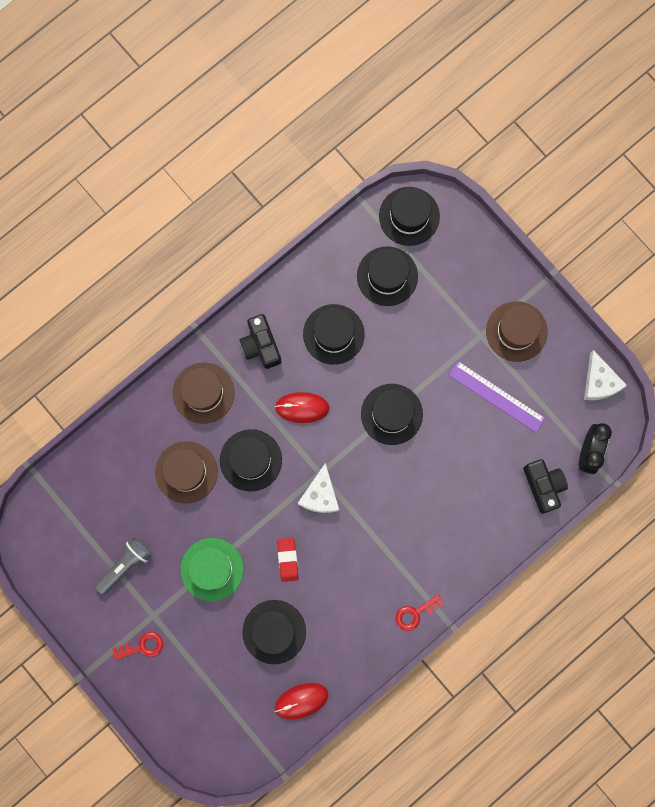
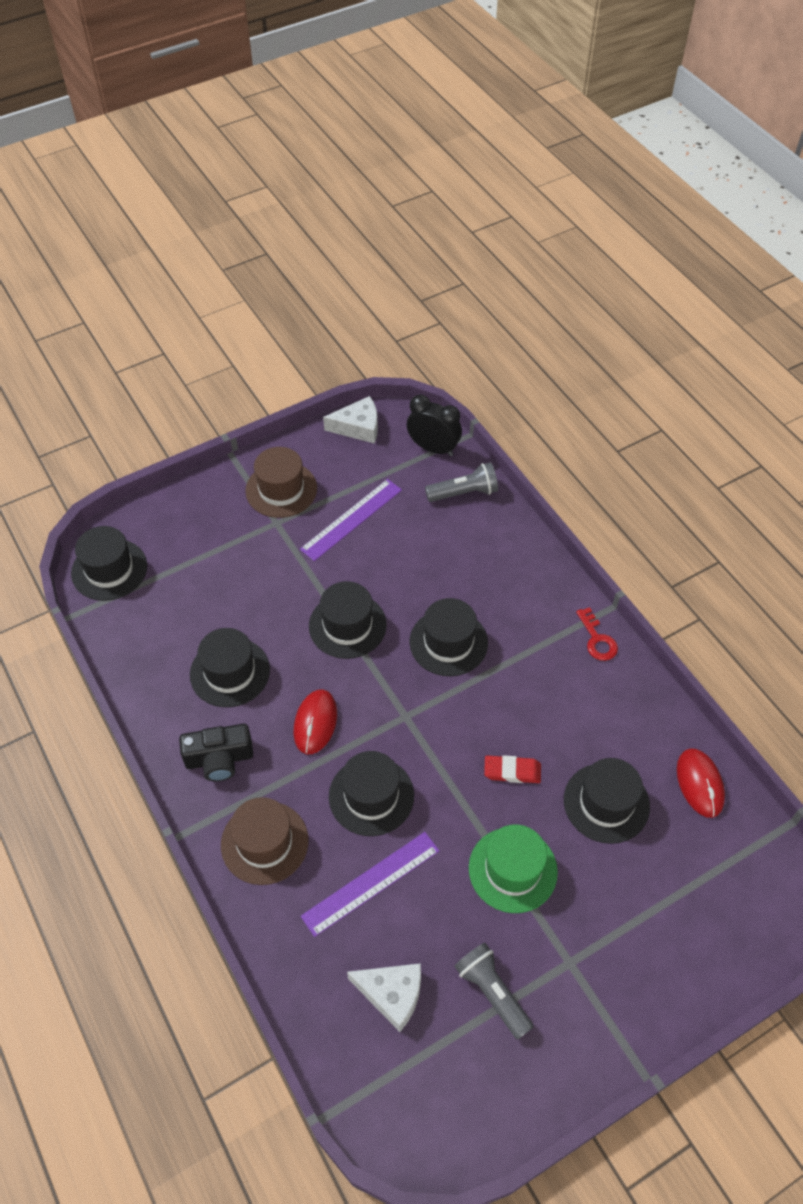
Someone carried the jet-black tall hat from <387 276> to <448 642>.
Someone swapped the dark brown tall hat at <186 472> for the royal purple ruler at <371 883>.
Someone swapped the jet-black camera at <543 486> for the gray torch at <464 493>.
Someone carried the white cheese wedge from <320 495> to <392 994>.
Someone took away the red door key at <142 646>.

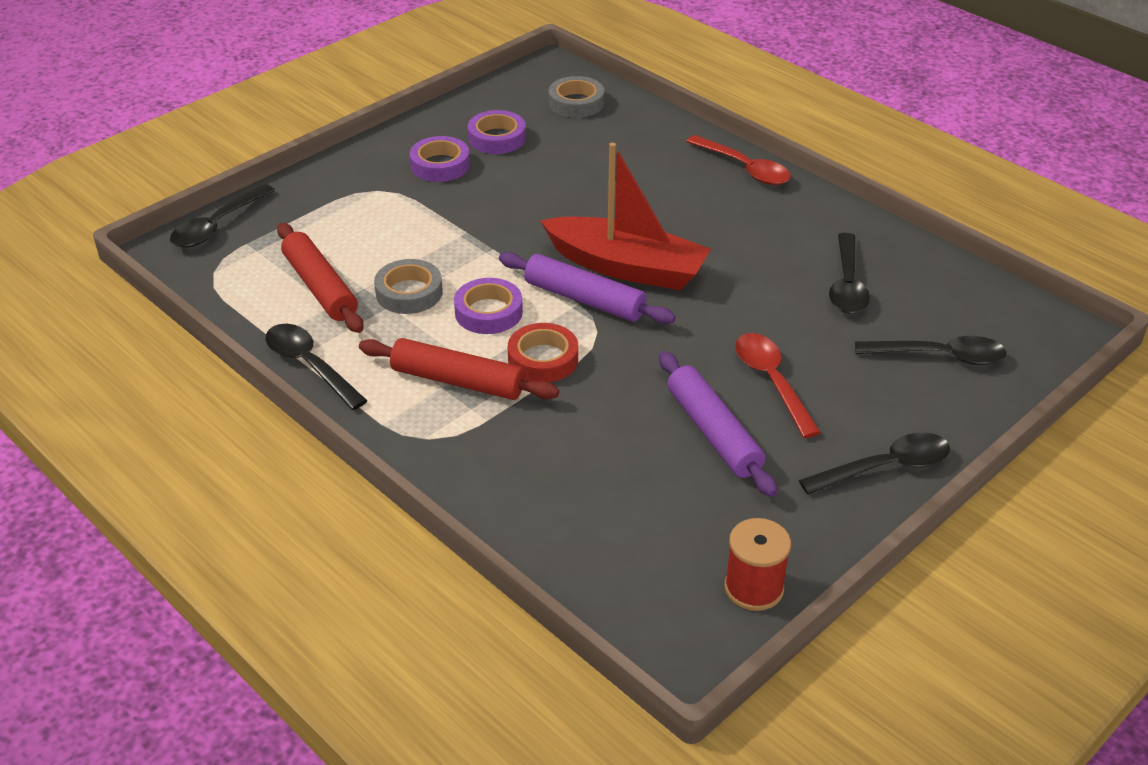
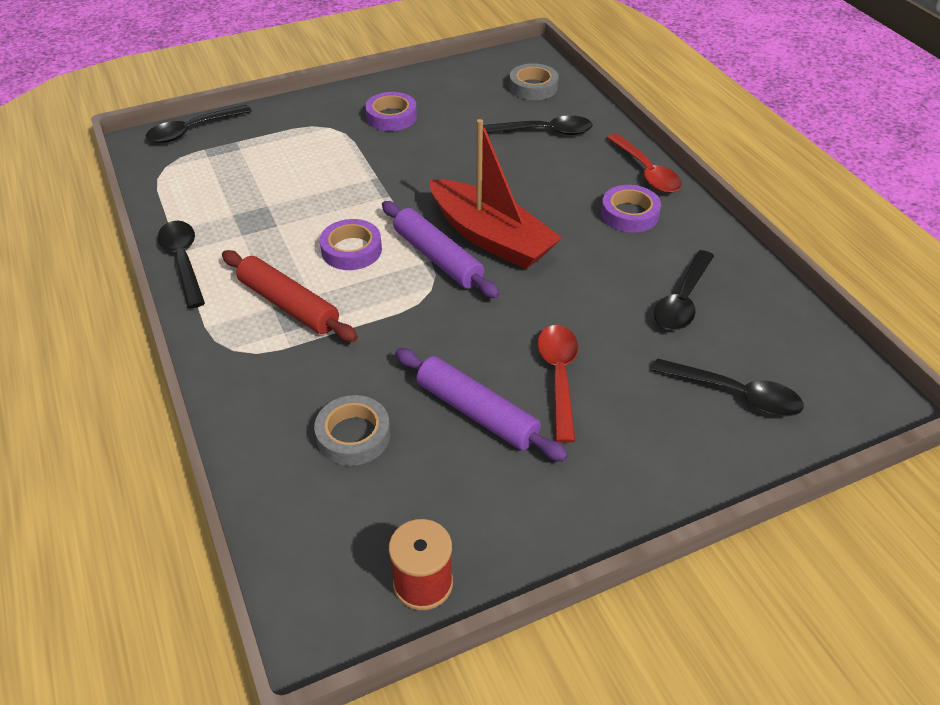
Someone carried the royal purple tape from <497 138> to <629 214>.
Someone took away the red rolling pin at <320 287>.
Someone carried the gray tape from <409 293> to <353 435>.
Someone took away the red tape at <543 359>.
Someone rotated the royal purple rolling pin at <713 432> by 45 degrees counterclockwise.
Someone carried the jet-black tablespoon from <885 467> to <545 132>.

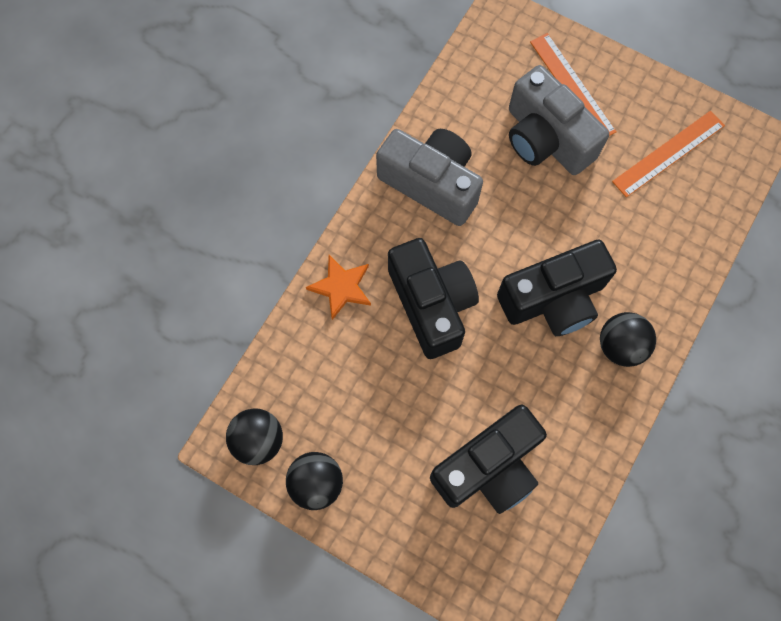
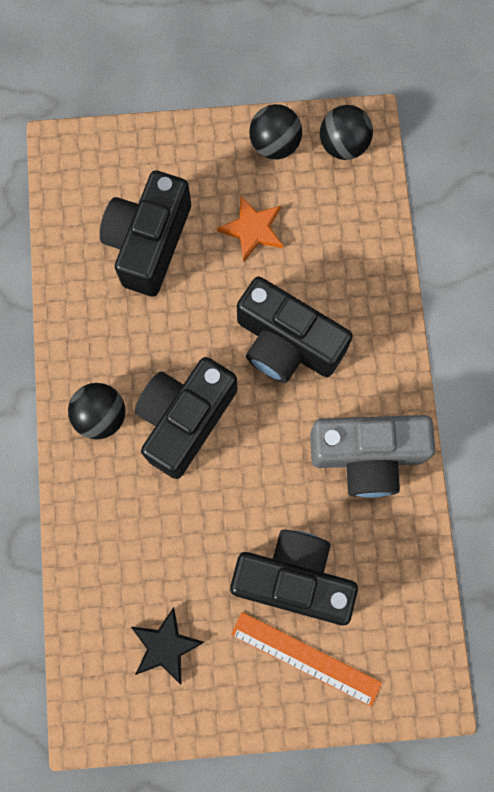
Someone repainted the gray camera at <546 139>, which became the jet-black camera at <293 578>.
Someone swapped the bright orange ruler at <669 153> for the jet-black star at <165 646>.
Someone carried the bright orange star from <341 287> to <252 229>.

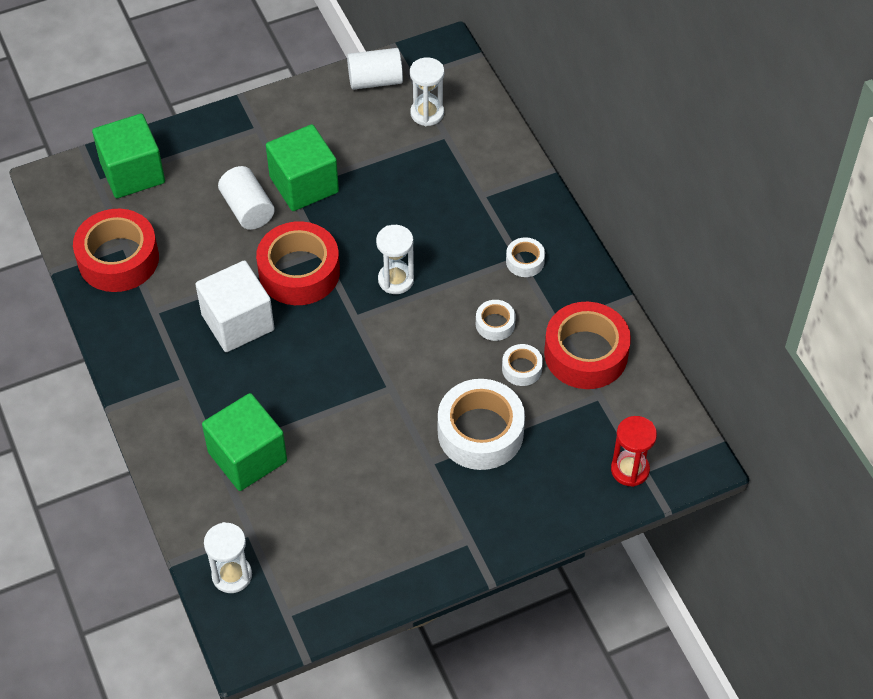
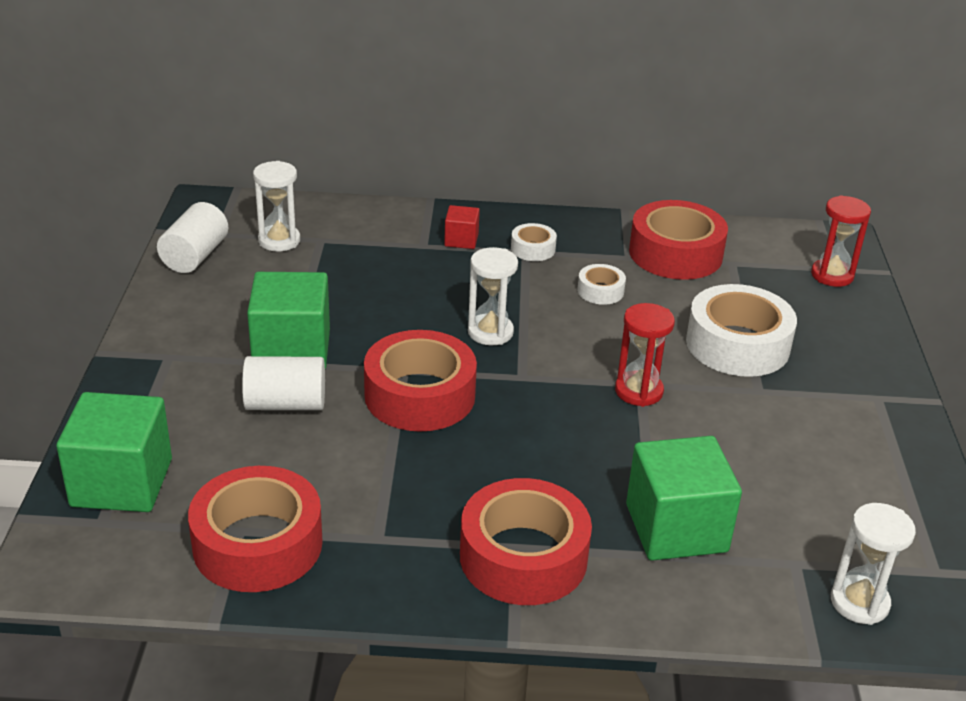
Someone took away the white block at <238 322>.
Someone took away the white tape at <522 369>.
Someone put down the red block at <461 240>.
Someone put down the red sandglass at <638 391>.
Someone put down the red tape at <523 557>.

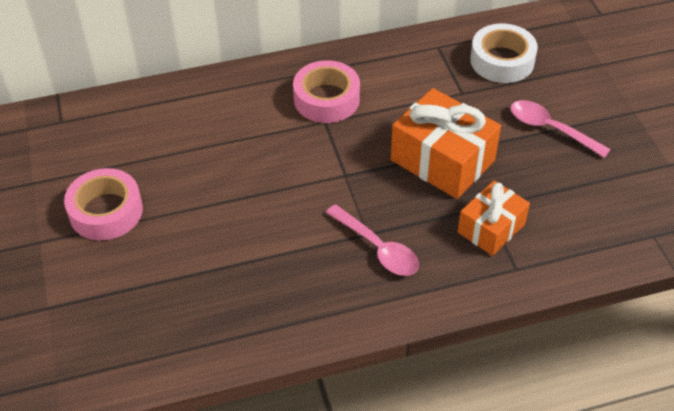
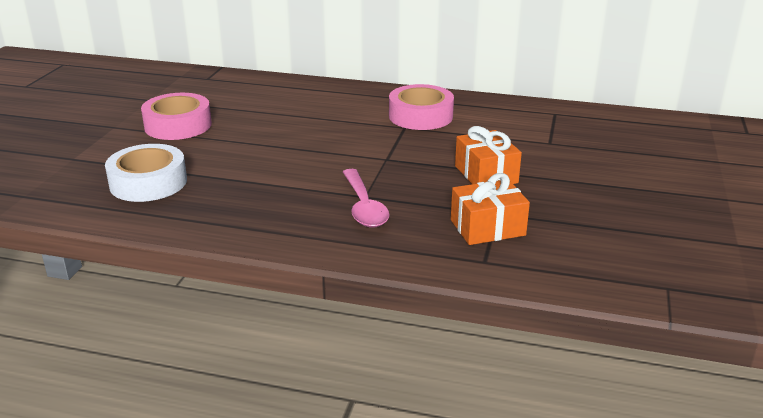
Someone carried the white tape from <502 60> to <148 182>.
Someone scaled the bright orange wrapped gift at <442 160> by 0.63.
Someone took away the pink tablespoon at <551 129>.

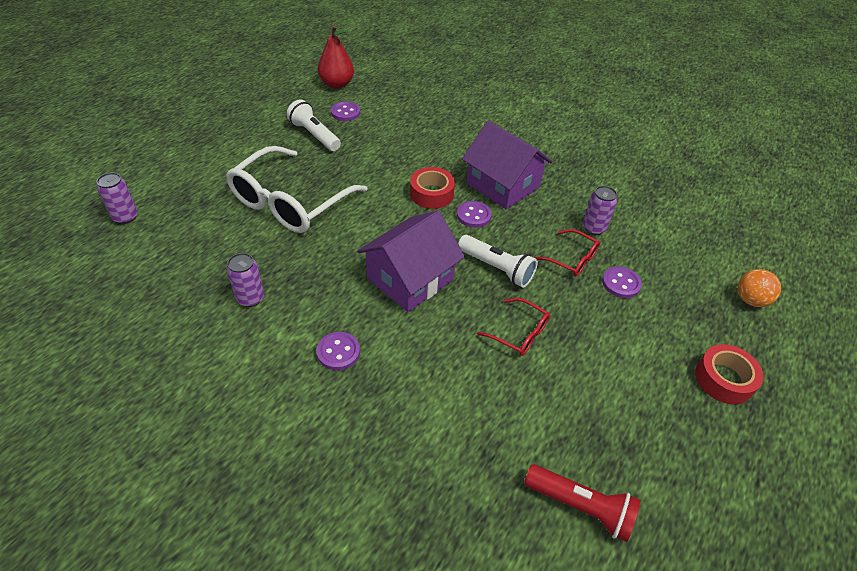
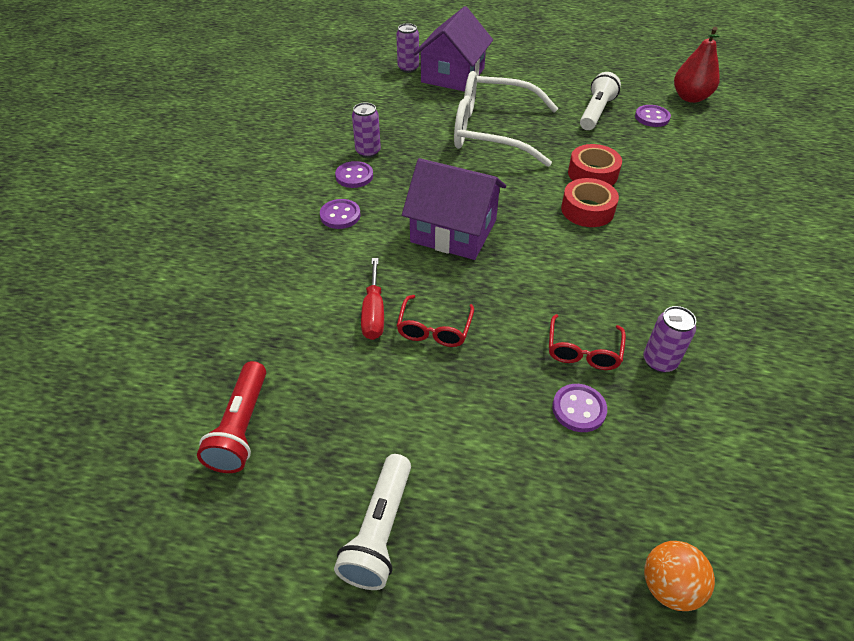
Someone carried the royal purple cottage from <502 185> to <453 75>.
Someone carried the royal purple sewing button from <473 215> to <354 176>.
Someone carried the white torch from <496 268> to <379 530>.
Someone carried the red tape from <724 379> to <592 174>.
Someone put down the red screwdriver at <373 313>.

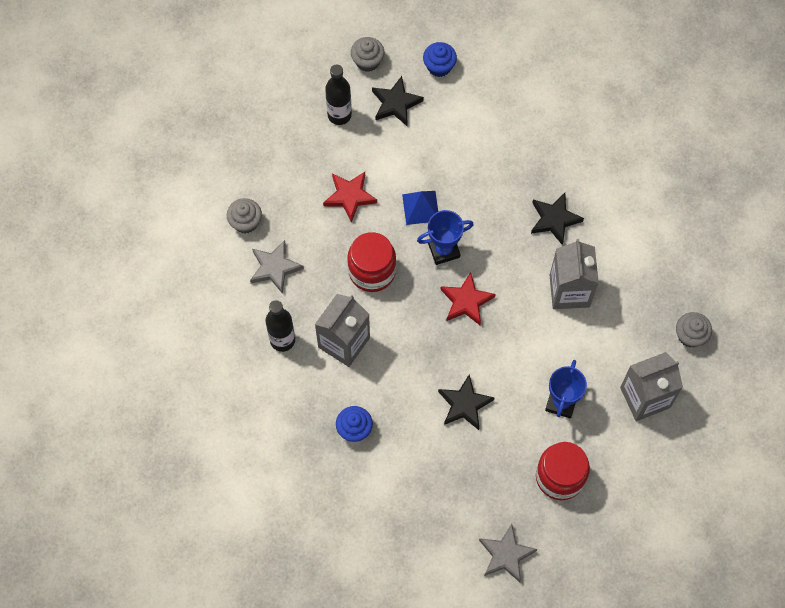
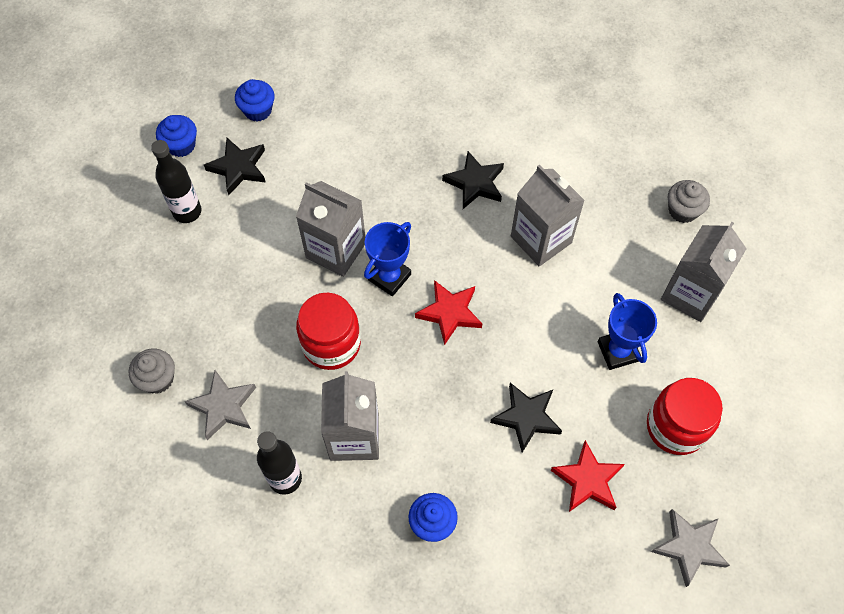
Someone repainted the gray cupcake at <367 61>, which became the royal blue cupcake at <181 145>.
Someone carried the red star from <349 196> to <587 480>.
Someone swapped the royal blue solid pyramid at <420 207> for the gray juice carton at <336 250>.

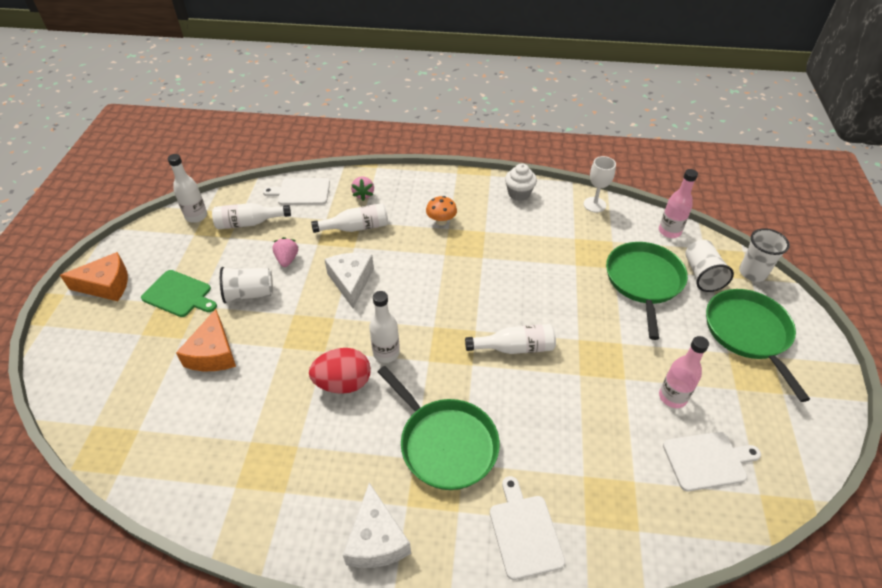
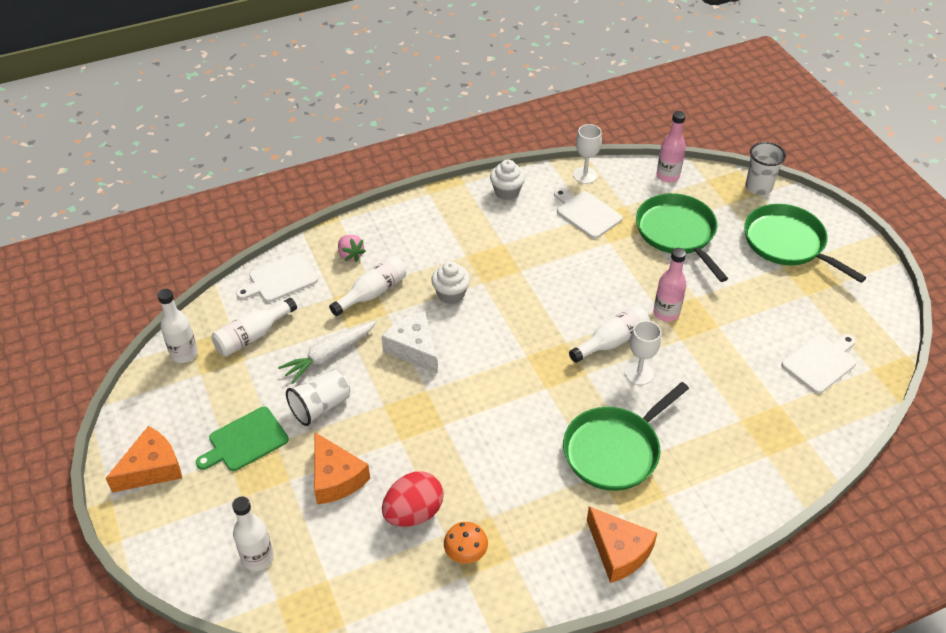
Someone carried the bright orange fungus from <441 221> to <465 553>.
Someone swapped the pink strawberry at <287 259> for the white root vegetable at <329 355>.
Someone took away the white tumbler at <702 275>.
Someone rotated the emerald chopping board at <179 294> by 150 degrees clockwise.
Someone carried the white bottle from <386 353> to <258 558>.
Someone carried the pink bottle from <672 397> to <666 313>.
Someone carried the red egg from <343 383> to <413 512>.
Someone rotated the emerald pan at <445 443> by 120 degrees clockwise.
Someone carried the white chopping board from <524 532> to <587 213>.
Someone repainted the white cheese wedge at <376 539>, which became the bright orange cheese wedge at <618 551>.
Someone put down the white cupcake at <451 294>.
Someone put down the white chalice at <639 373>.

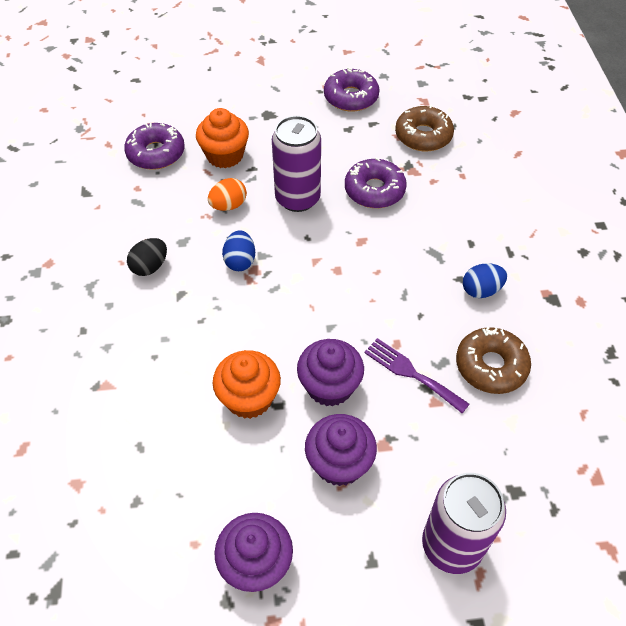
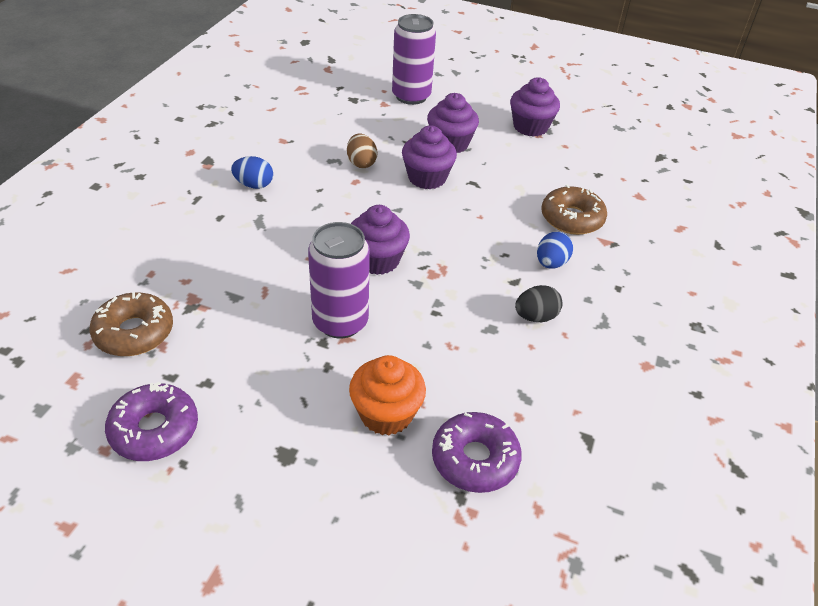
Someone took away the royal purple glazed donut at <374 190>.
Someone took away the bright orange egg at <228 205>.
Someone carried the royal blue egg from <240 261> to <551 263>.
Someone carried the dark brown glazed donut from <491 366> to <572 218>.
Someone swapped the royal purple table fork at <411 373> for the dark brown egg at <361 163>.
Someone took away the bright orange cupcake at <249 398>.
Someone put down the royal purple cupcake at <377 260>.

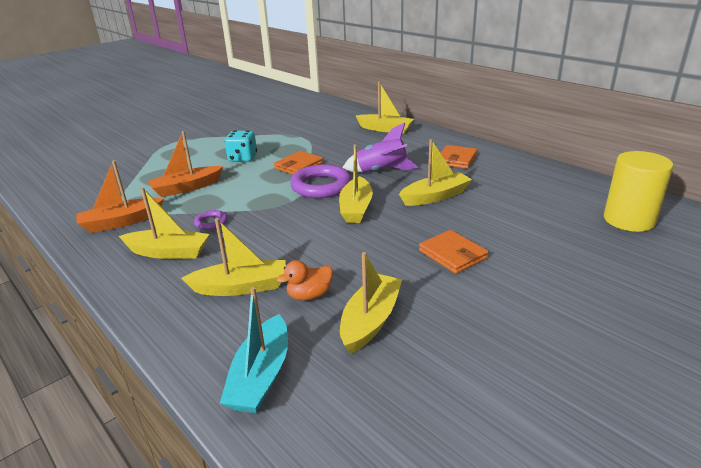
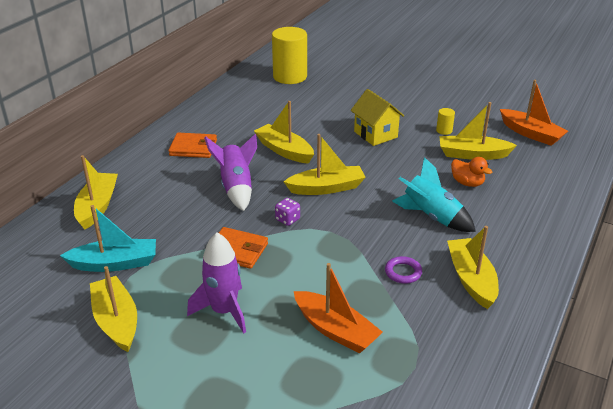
Someone swapped the aqua die at <243 158> for the royal purple spaceship at <224 311>.
Someone carried the bright orange toy boat from <121 222> to <531 134>.
Someone swapped the royal purple hoop at <321 186> for the royal purple die at <287 219>.
Someone carried the golden toy boat from <241 287> to <116 321>.
Someone swapped the bright orange card wallet at <452 254> for the golden cottage at <375 134>.
Someone carried the aqua toy boat from <261 376> to <115 263>.
Someone put down the golden cylinder at <444 130>.
Someone put down the aqua spaceship at <431 217>.

